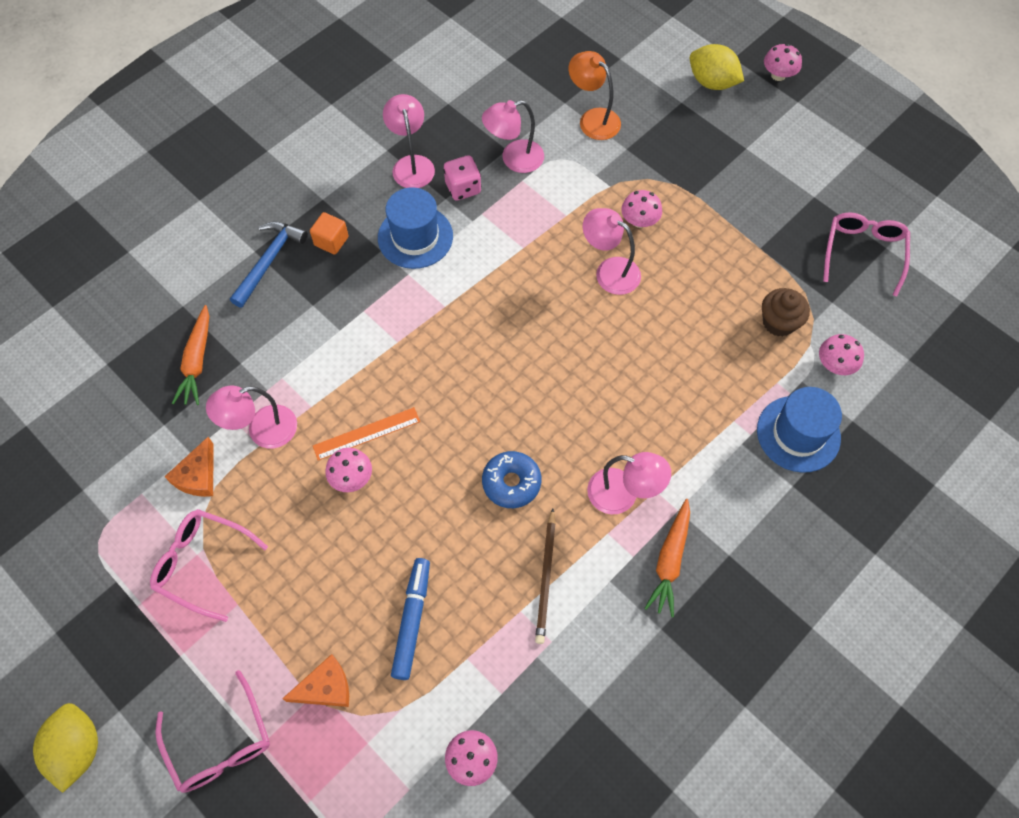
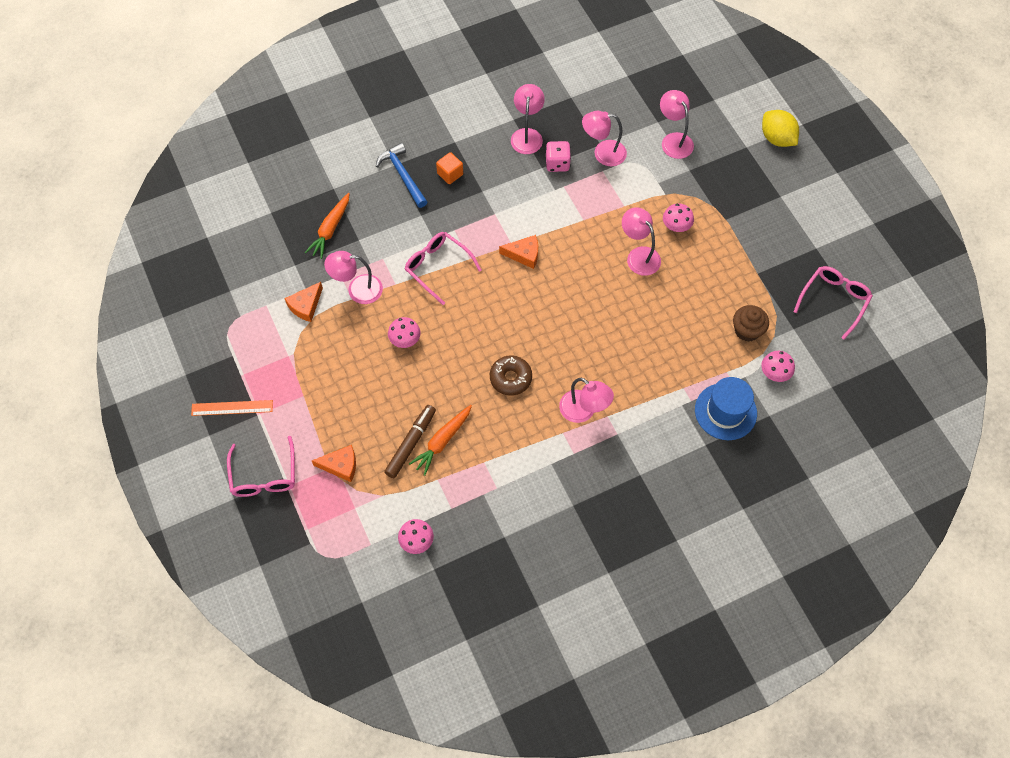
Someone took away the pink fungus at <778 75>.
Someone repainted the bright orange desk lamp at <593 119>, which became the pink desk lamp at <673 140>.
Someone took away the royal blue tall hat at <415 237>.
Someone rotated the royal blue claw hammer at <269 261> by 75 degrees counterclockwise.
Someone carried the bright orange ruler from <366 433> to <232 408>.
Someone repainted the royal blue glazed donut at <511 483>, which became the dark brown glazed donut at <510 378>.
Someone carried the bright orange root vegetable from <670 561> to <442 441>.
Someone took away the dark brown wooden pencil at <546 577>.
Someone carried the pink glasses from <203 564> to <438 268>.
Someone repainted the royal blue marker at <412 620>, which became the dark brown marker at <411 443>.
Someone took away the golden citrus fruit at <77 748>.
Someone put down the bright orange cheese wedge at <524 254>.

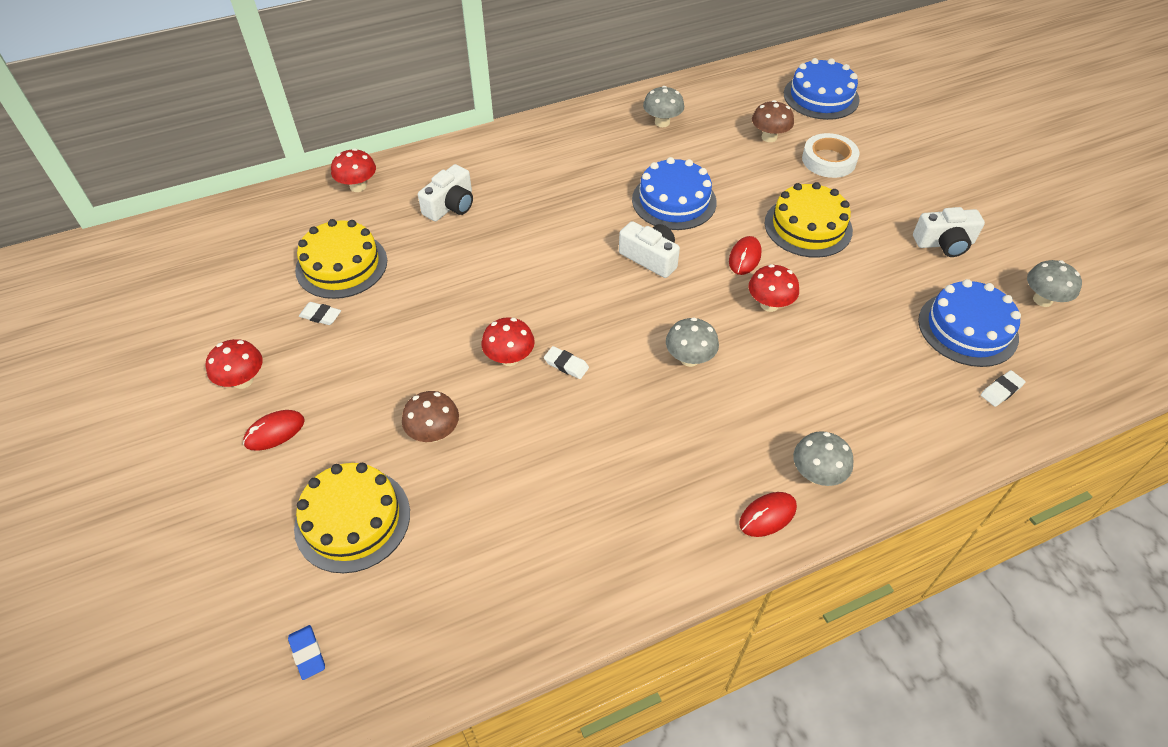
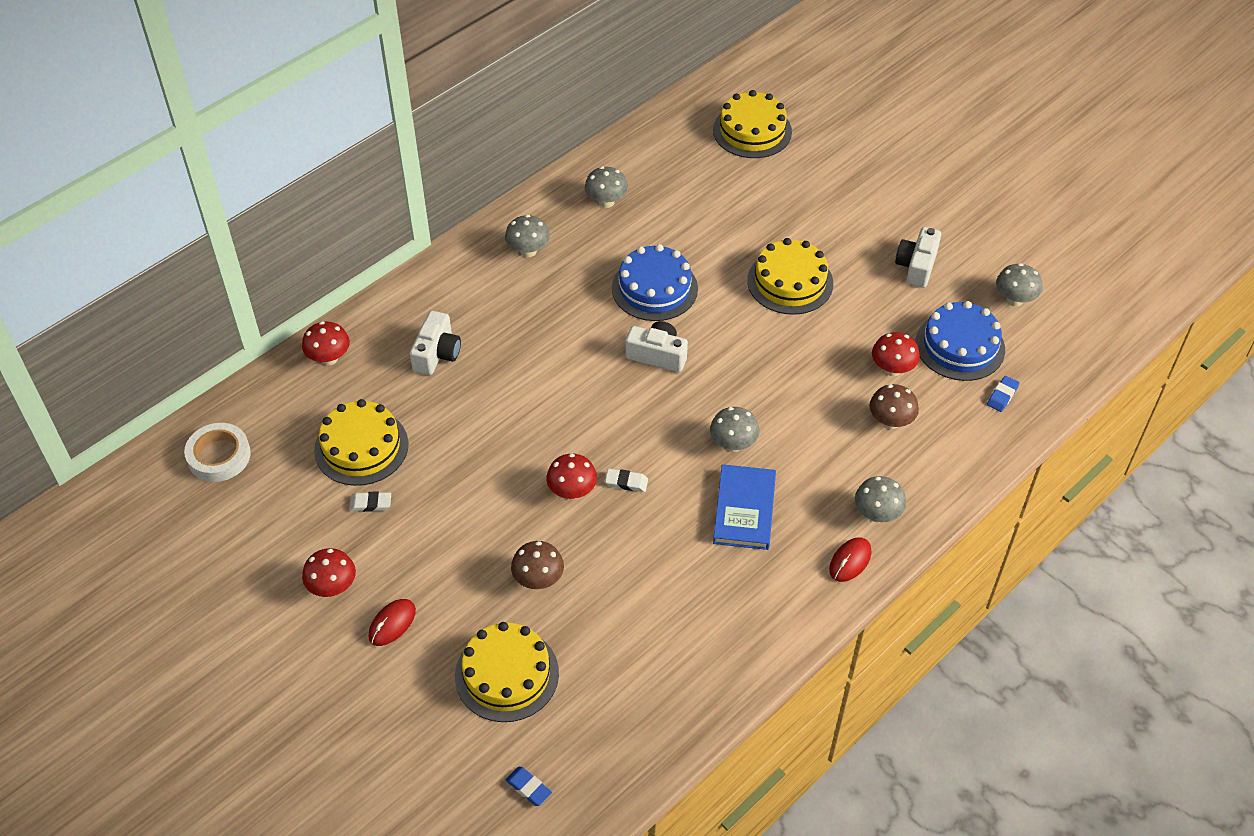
Someone repainted the royal blue cake at <821 97>, which became the golden cake at <752 131>.
Someone carried the dark brown fungus from <769 137> to <890 421>.
Someone carried the white tape from <828 160> to <219 456>.
Someone rotated the white camera at <944 243> by 135 degrees clockwise.
Someone took away the red mouse at <744 257>.
Someone carried the red fungus from <769 304> to <892 369>.
Someone repainted the white gum eraser at <1001 390>, which became the royal blue gum eraser at <1002 396>.
Someone put down the gray fungus at <528 251>.
Someone put down the royal blue hardback at <744 509>.

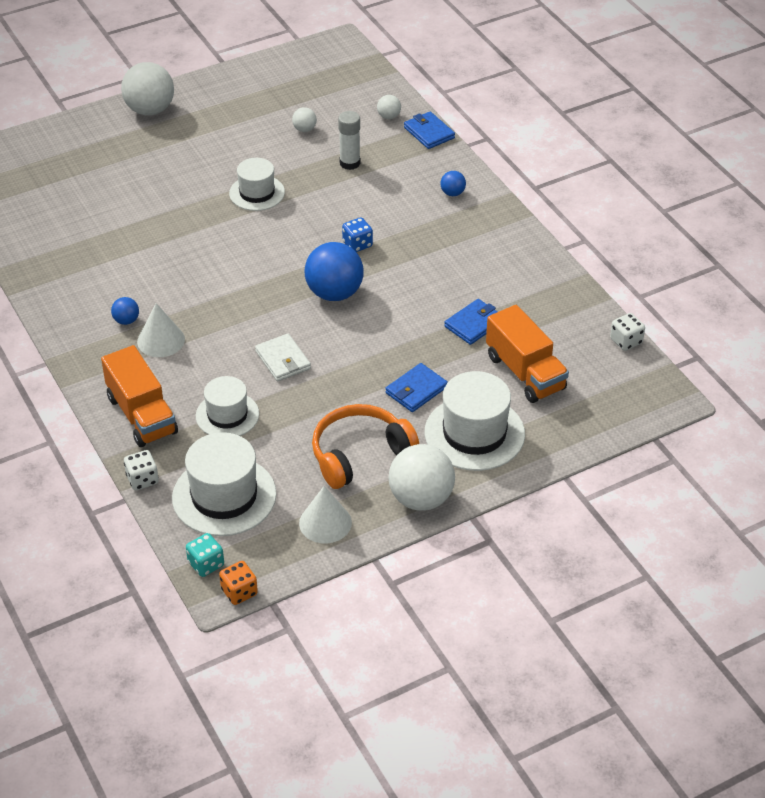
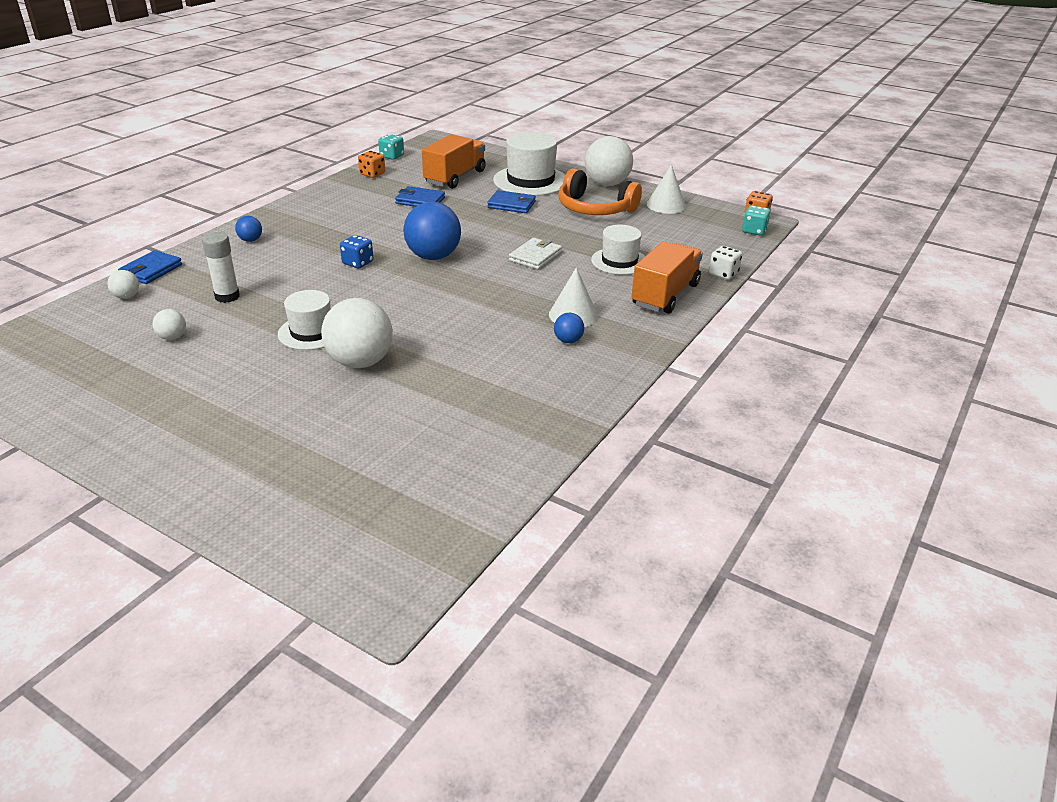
Someone carried the white sphere from <150 110> to <360 362>.
Someone repainted the white die at <626 341>, which became the aqua die at <392 156>.
Someone took away the white tall hat at <224 496>.
Someone put down the bright orange die at <372 174>.

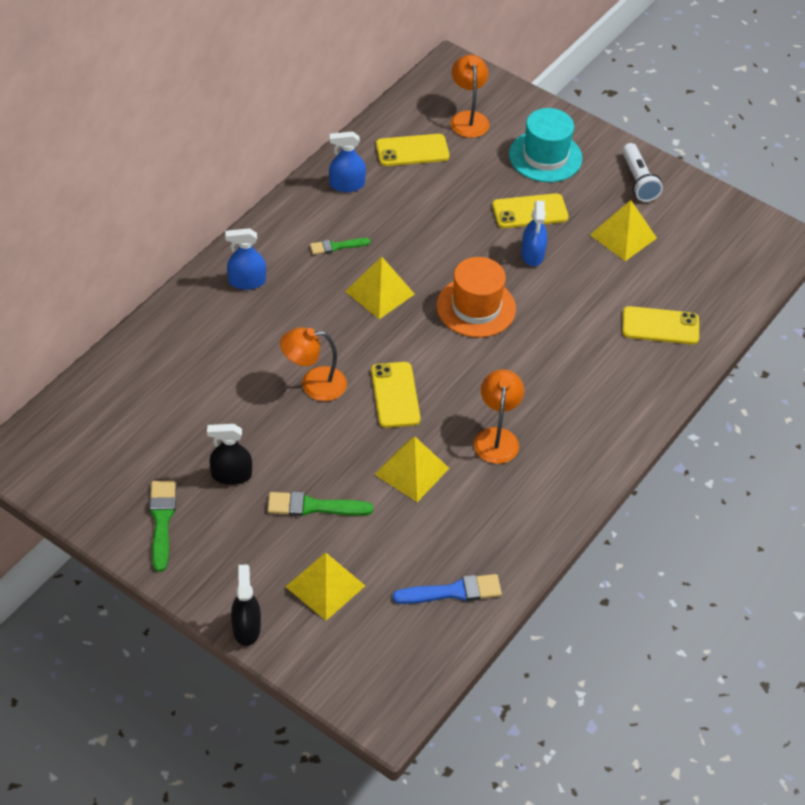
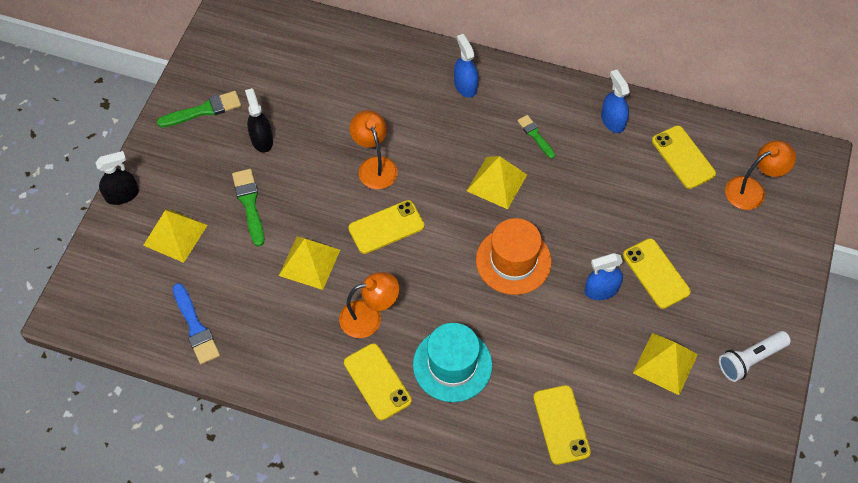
Someone carried the aqua tall hat from <545 156> to <452 365>.
Someone put down the golden phone at <377 381>.

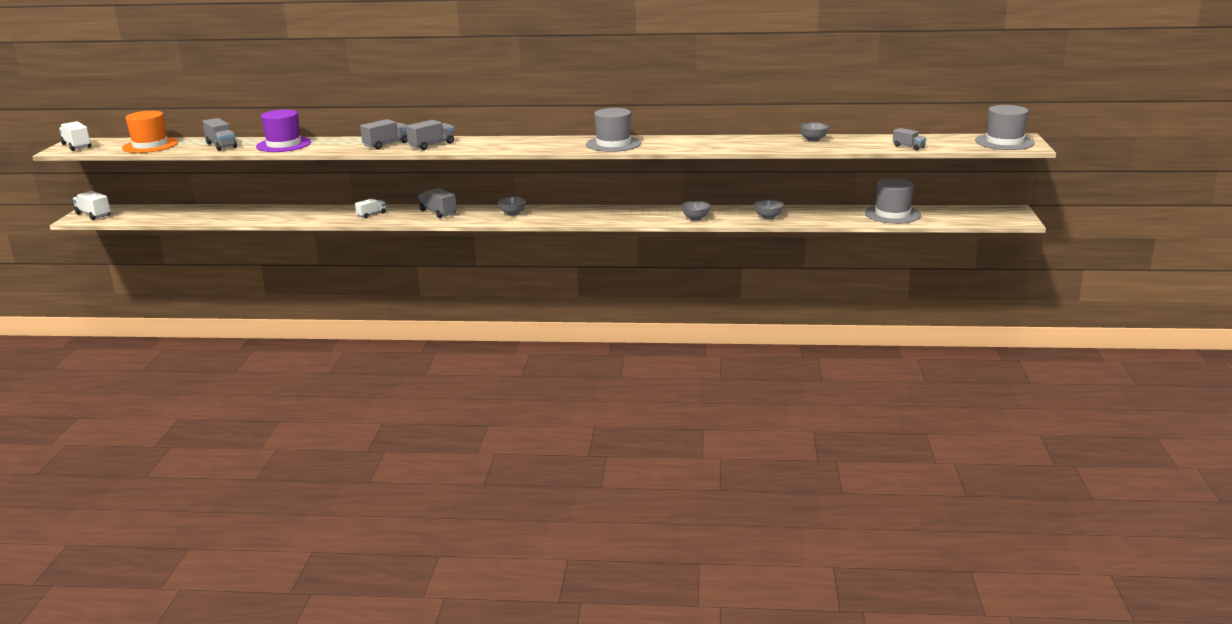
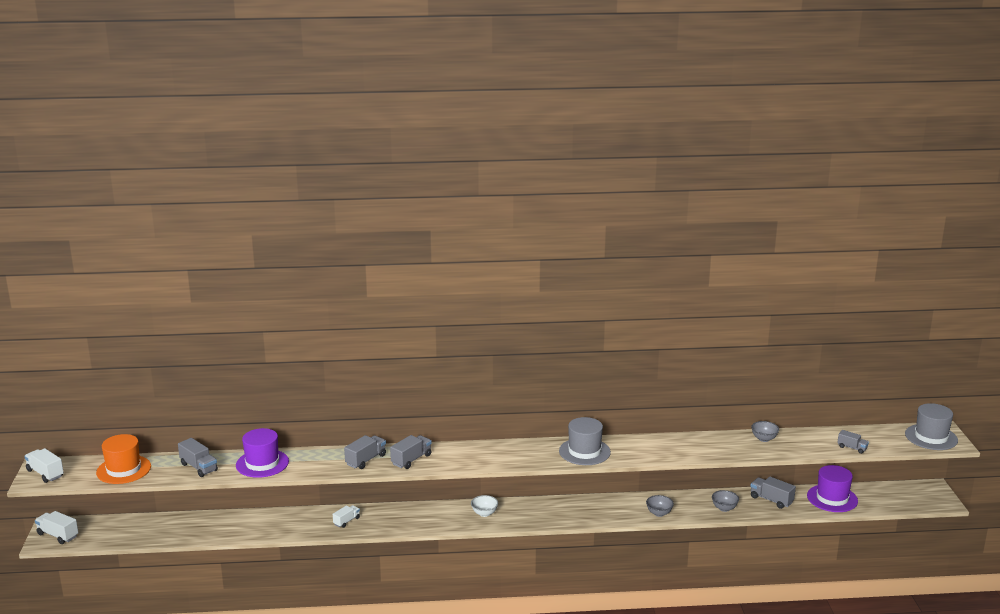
Someone repainted the gray tall hat at <892 214>, which became the royal purple tall hat at <832 498>.
Someone carried the gray truck from <438 212> to <771 500>.
Someone repainted the gray bowl at <513 214>, which became the white bowl at <484 513>.

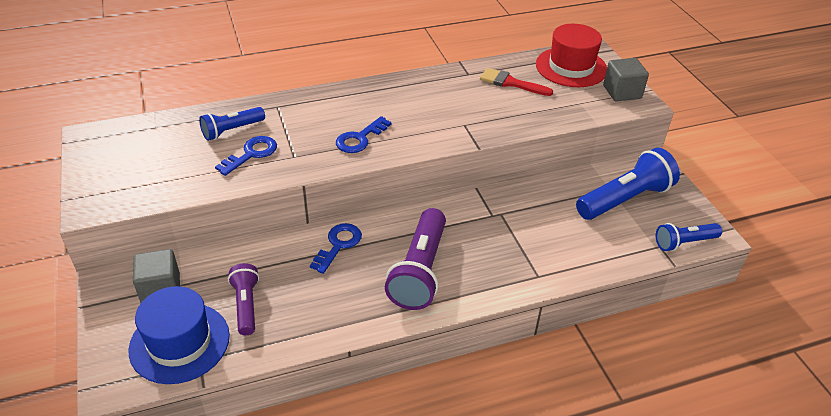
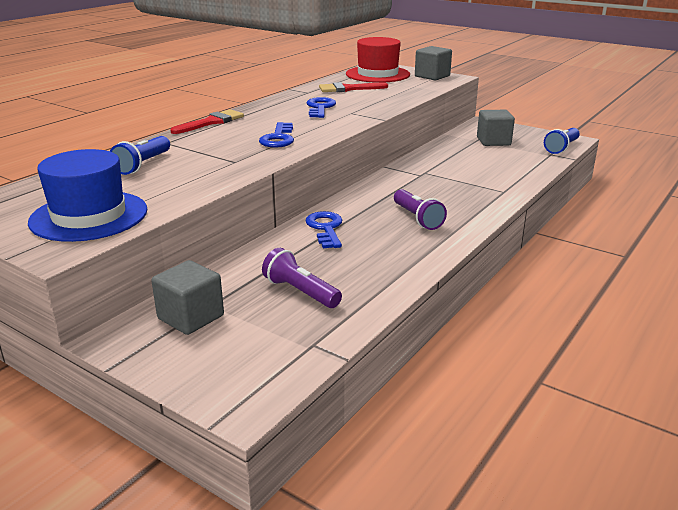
Someone carried the royal blue door key from <251 154> to <320 108>.
Someone swapped the royal blue torch at <625 199> for the gray block at <493 141>.
Someone scaled the royal purple torch at <420 271> by 0.58.
Someone carried the royal blue tall hat from <179 342> to <89 216>.
Someone put down the red brush at <211 122>.

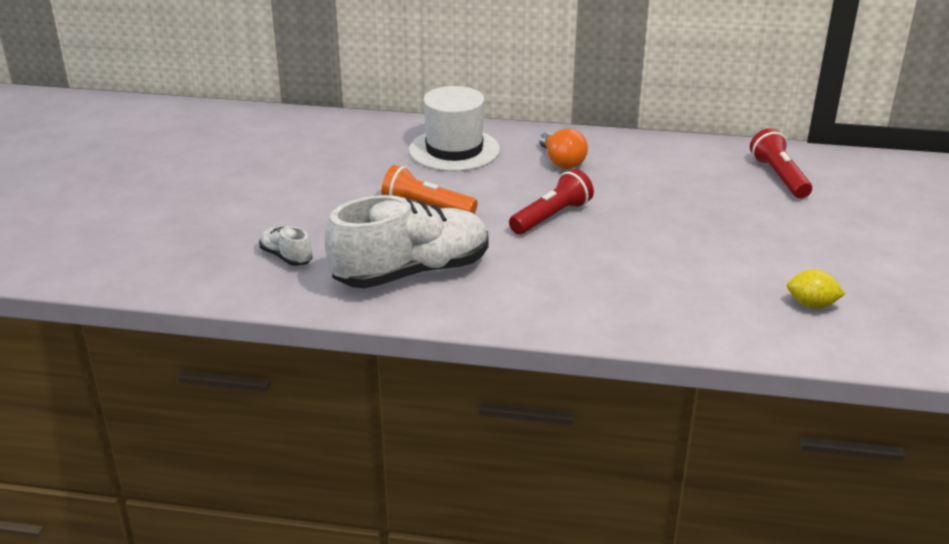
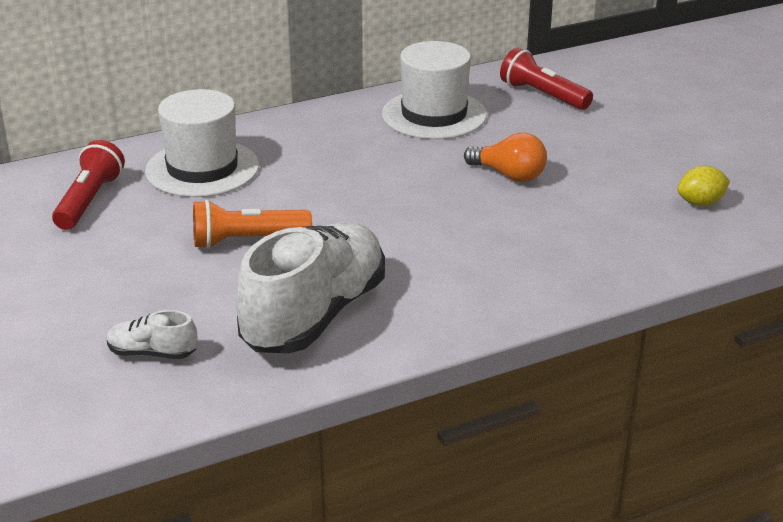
Someone carried the bright orange lightbulb from <561 162> to <509 175>.
Someone carried the red torch from <551 217> to <89 201>.
Someone put down the white tall hat at <434 115>.

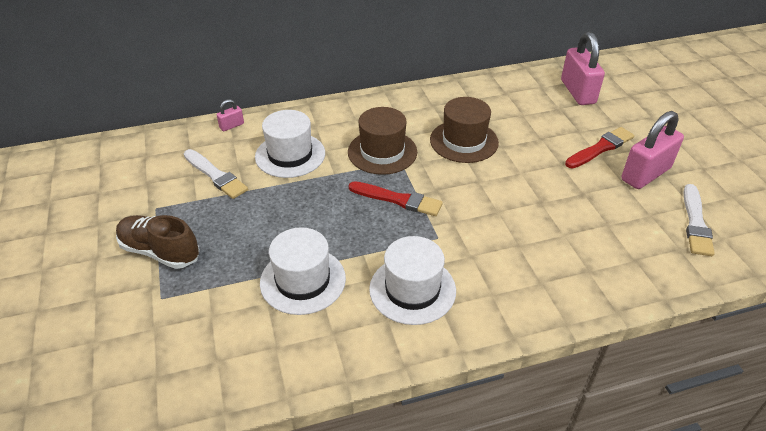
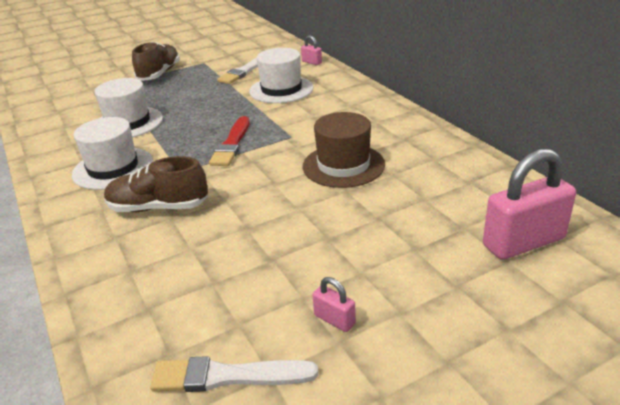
Someone took away the dark brown tall hat at <382 152>.
Someone scaled the pink small lock at <645 174> by 0.46.
Someone took away the red brush at <600 148>.
Someone put down the dark brown shoe at <158 207>.

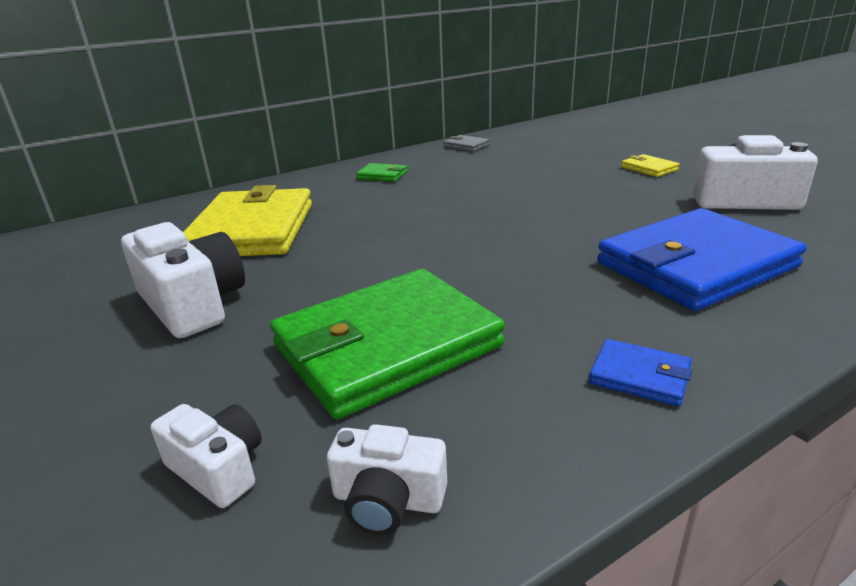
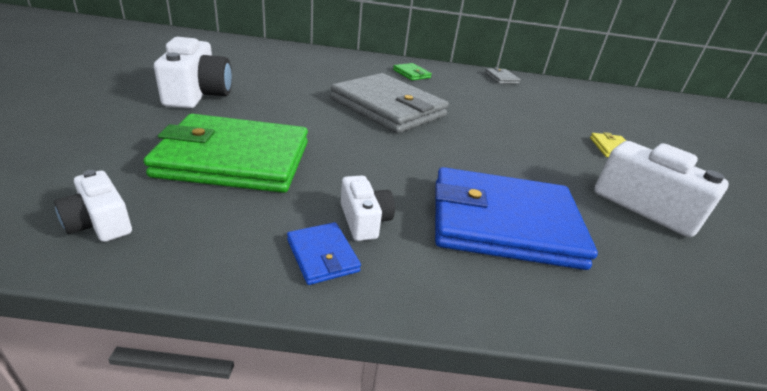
Someone took away the golden card wallet at <252 230>.
Someone carried the white camera from <218 468> to <364 220>.
Someone put down the gray card wallet at <388 108>.

